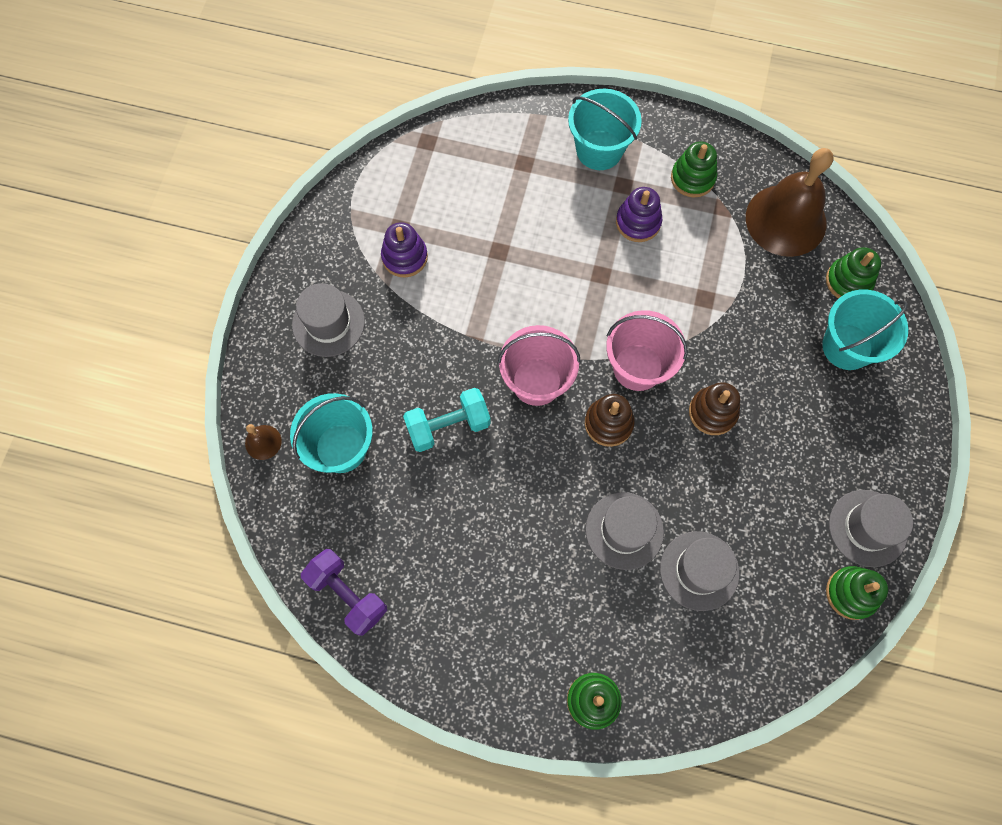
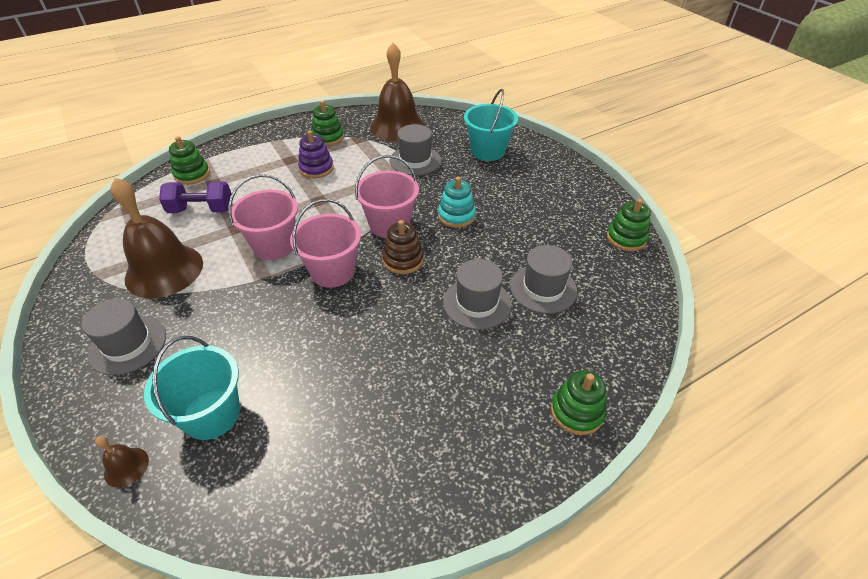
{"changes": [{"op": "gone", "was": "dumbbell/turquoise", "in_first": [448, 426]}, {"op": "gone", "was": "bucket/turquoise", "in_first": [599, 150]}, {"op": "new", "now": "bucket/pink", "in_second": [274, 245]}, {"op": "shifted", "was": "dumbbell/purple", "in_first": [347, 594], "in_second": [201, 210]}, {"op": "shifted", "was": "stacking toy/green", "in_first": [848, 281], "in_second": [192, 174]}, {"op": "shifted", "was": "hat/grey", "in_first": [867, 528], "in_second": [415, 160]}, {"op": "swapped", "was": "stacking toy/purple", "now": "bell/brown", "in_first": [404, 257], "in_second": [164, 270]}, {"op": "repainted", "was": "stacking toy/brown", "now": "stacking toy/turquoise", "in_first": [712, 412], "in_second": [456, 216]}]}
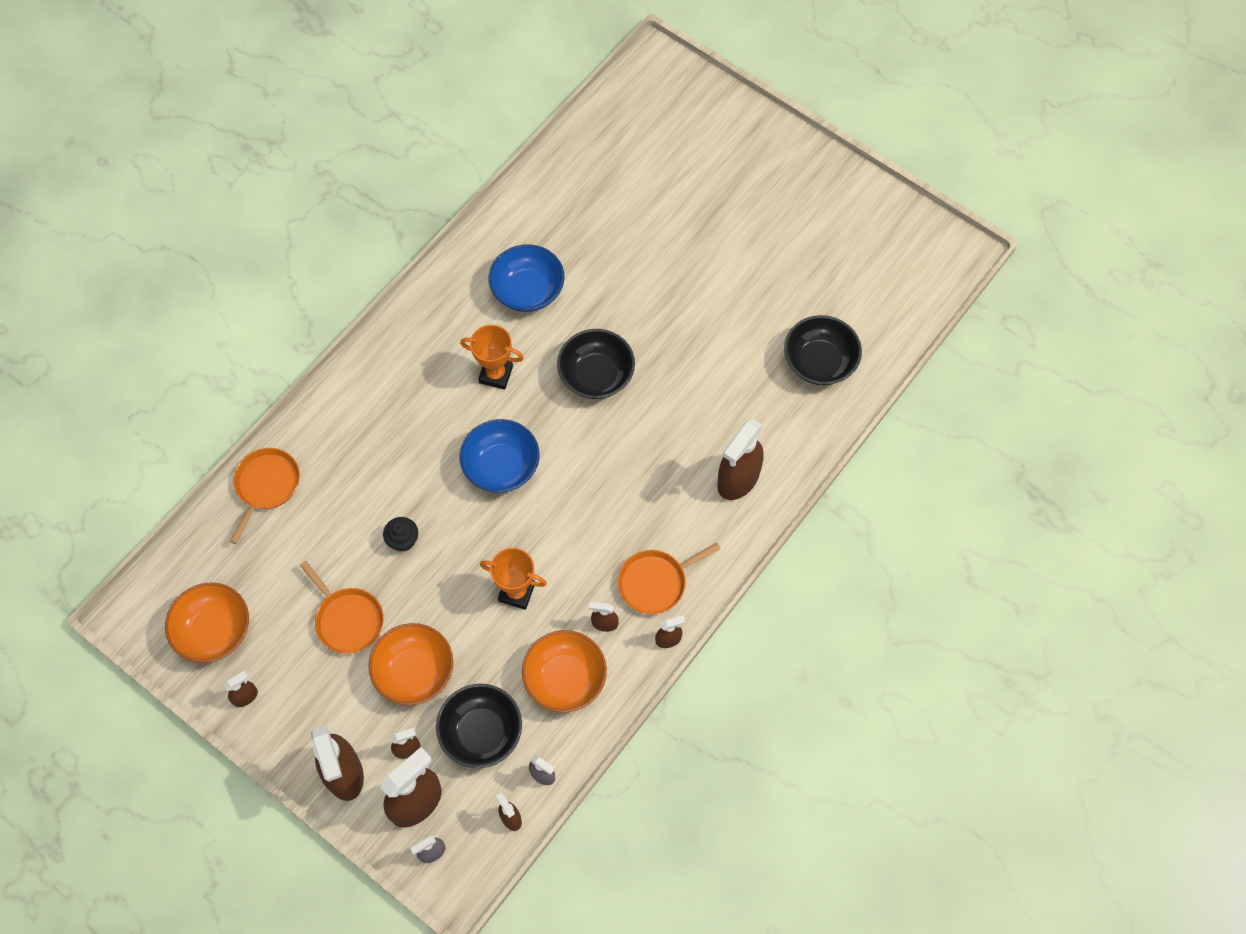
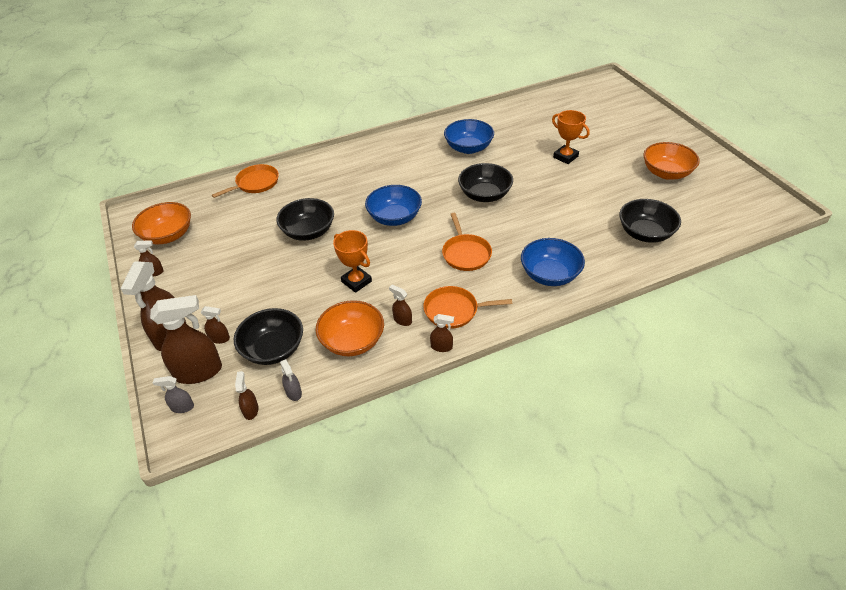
{"changes": [{"op": "shifted", "was": "pan/orange", "in_first": [348, 620], "in_second": [466, 254]}, {"op": "shifted", "was": "bowl/orange", "in_first": [414, 672], "in_second": [666, 173]}, {"op": "shifted", "was": "trophy/orange", "in_first": [496, 374], "in_second": [565, 157]}, {"op": "swapped", "was": "cupcake/black", "now": "bowl/black", "in_first": [403, 540], "in_second": [308, 232]}, {"op": "swapped", "was": "spray bottle/brown", "now": "bowl/blue", "in_first": [738, 479], "in_second": [550, 275]}]}
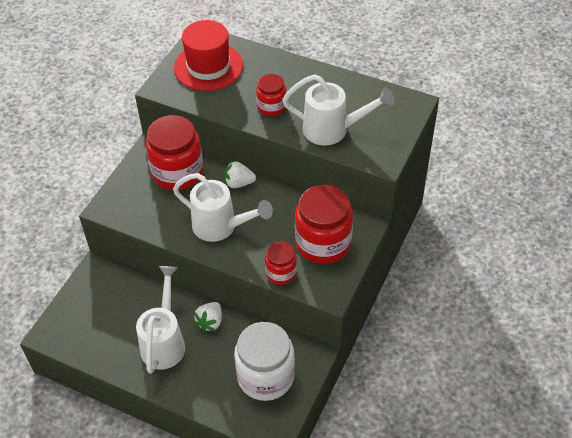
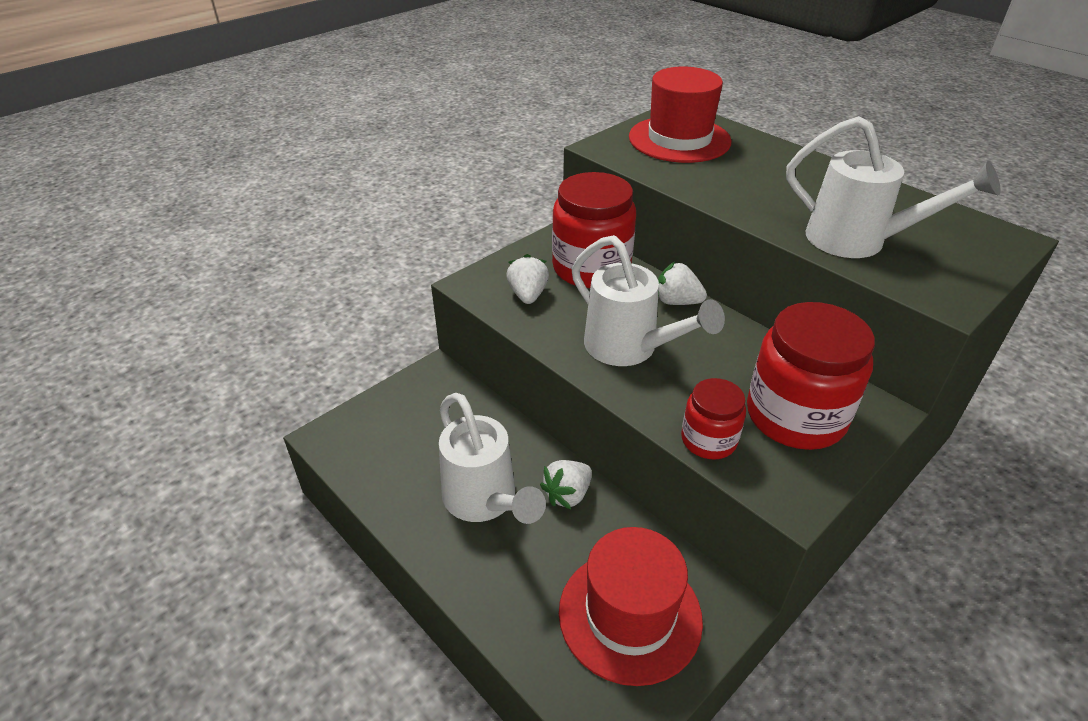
{"changes": [{"op": "gone", "was": "jar/red", "in_first": [271, 106]}, {"op": "new", "now": "strawberry/white", "in_second": [528, 295]}, {"op": "swapped", "was": "jar/white", "now": "hat/red", "in_first": [265, 376], "in_second": [630, 615]}, {"op": "rotated", "was": "watering can/white", "in_first": [164, 342], "in_second": [485, 501], "clockwise": 120}]}
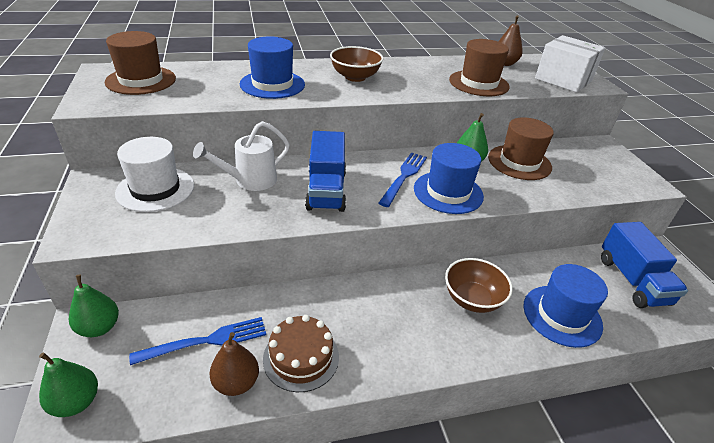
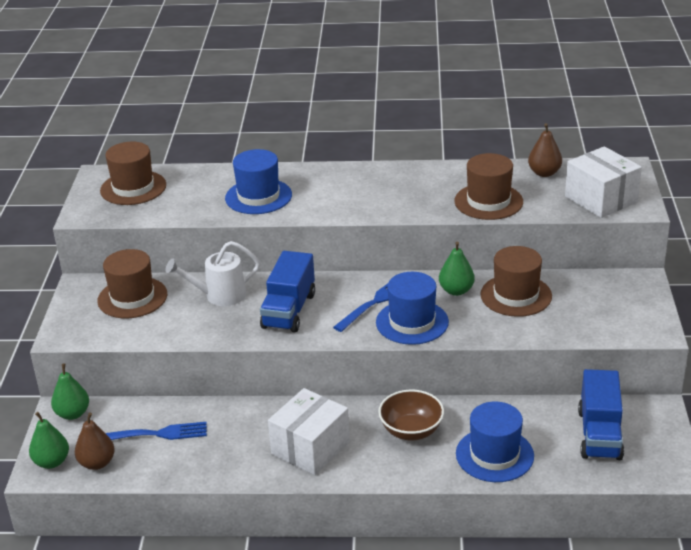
{"changes": [{"op": "gone", "was": "cake/brown", "in_first": [301, 357]}, {"op": "gone", "was": "bowl/brown", "in_first": [355, 77]}, {"op": "new", "now": "box/white", "in_second": [310, 448]}, {"op": "shifted", "was": "pear/brown", "in_first": [236, 383], "in_second": [97, 463]}, {"op": "repainted", "was": "hat/white", "now": "hat/brown", "in_first": [155, 189], "in_second": [132, 297]}]}
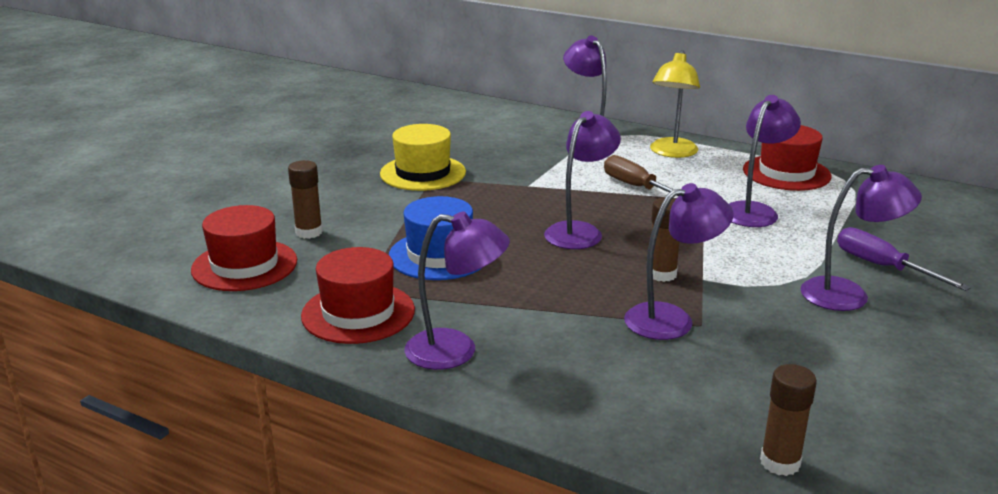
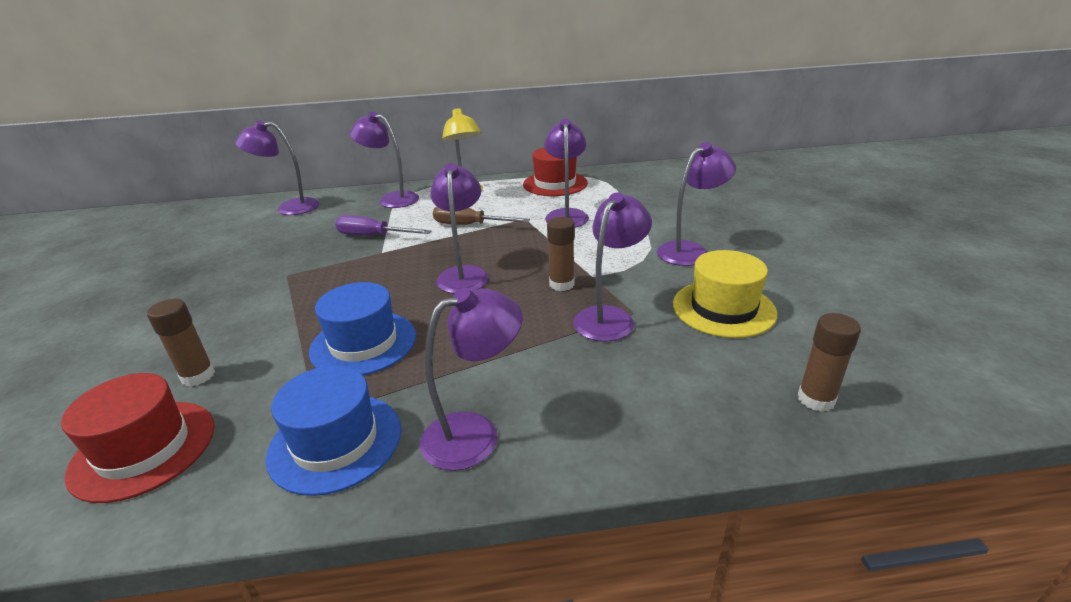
{"changes": [{"op": "new", "now": "lamp/purple", "in_second": [289, 208]}, {"op": "shifted", "was": "hat/yellow", "in_first": [423, 173], "in_second": [723, 308]}, {"op": "shifted", "was": "screwdriver/purple", "in_first": [883, 267], "in_second": [373, 236]}, {"op": "repainted", "was": "hat/red", "now": "hat/blue", "in_first": [358, 313], "in_second": [335, 442]}]}
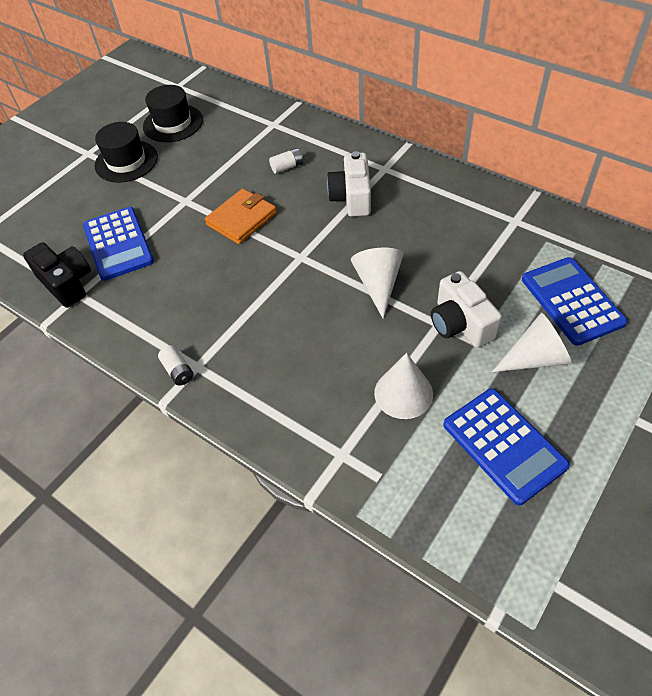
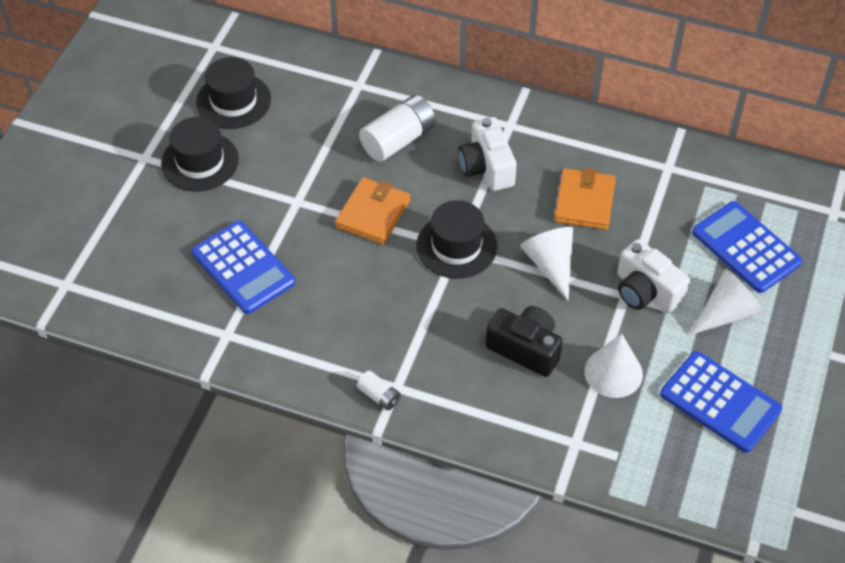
{"changes": [{"op": "new", "now": "hat/black", "in_second": [456, 246]}, {"op": "new", "now": "wallet/orange", "in_second": [584, 202]}, {"op": "shifted", "was": "camera/black", "in_first": [67, 283], "in_second": [525, 349]}, {"op": "scaled", "was": "battery/white", "in_first": [287, 167], "in_second": [398, 140], "ratio": 1.98}]}
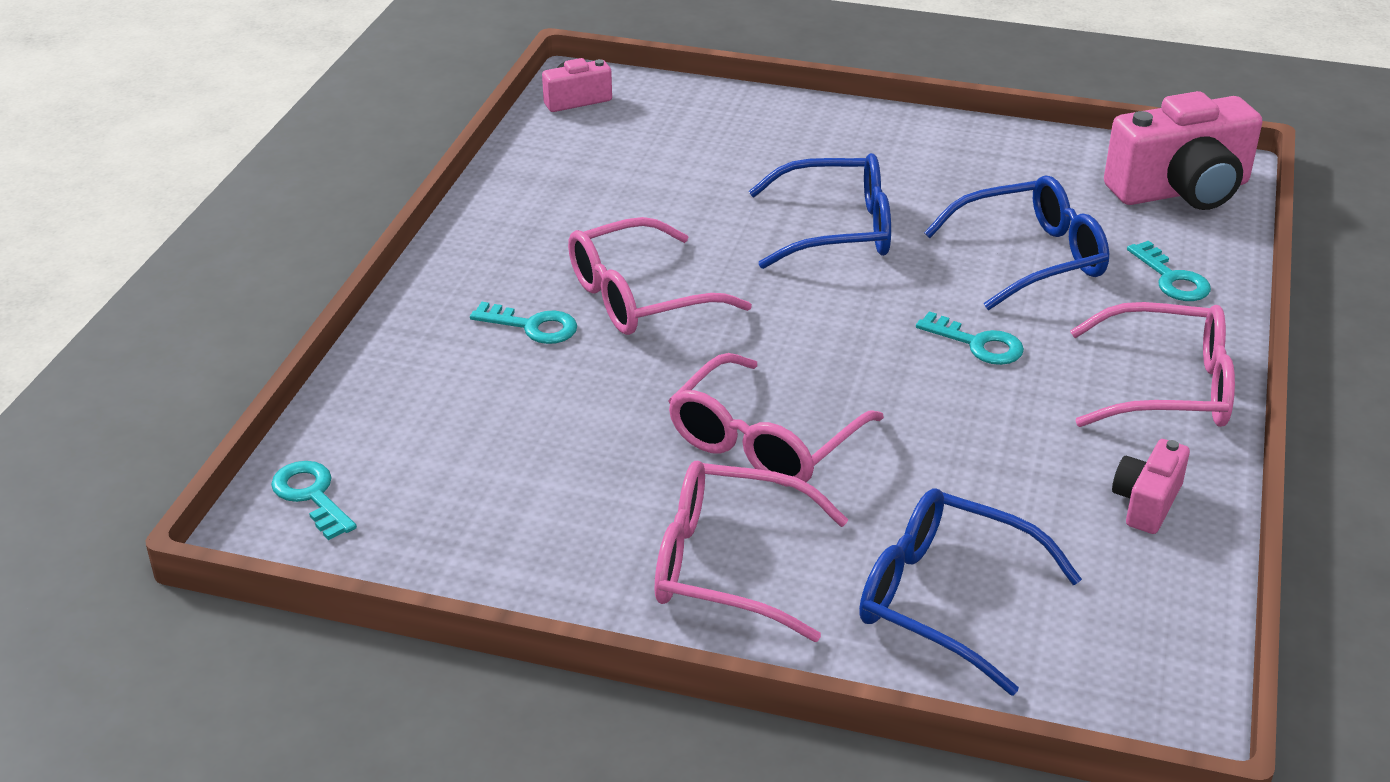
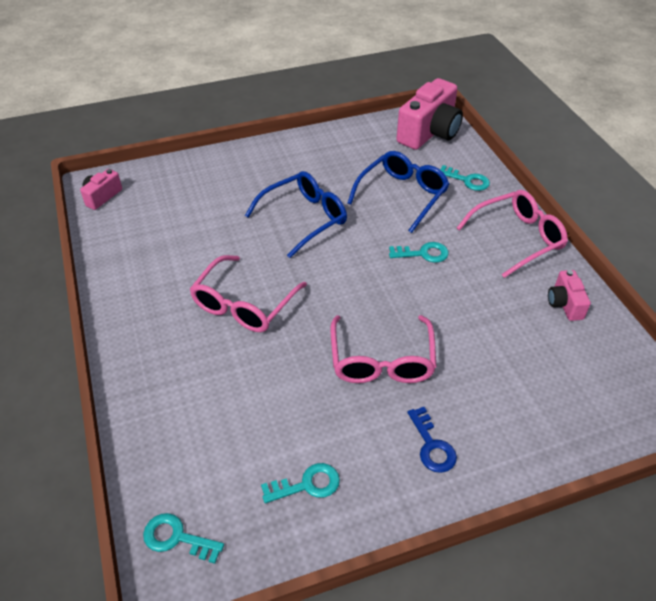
{"changes": [{"op": "gone", "was": "glasses/blue", "in_first": [945, 600]}, {"op": "shifted", "was": "key/turquoise", "in_first": [533, 326], "in_second": [307, 484]}, {"op": "swapped", "was": "glasses/pink", "now": "key/blue", "in_first": [728, 565], "in_second": [432, 446]}]}
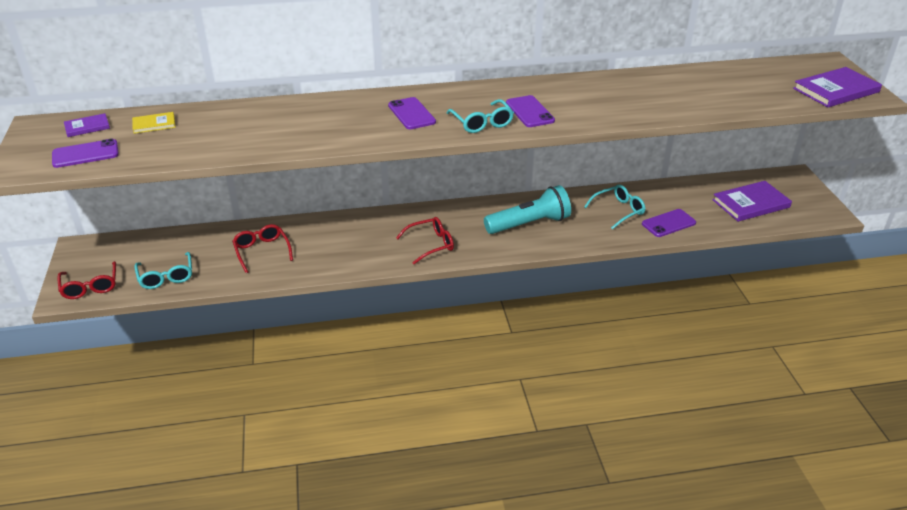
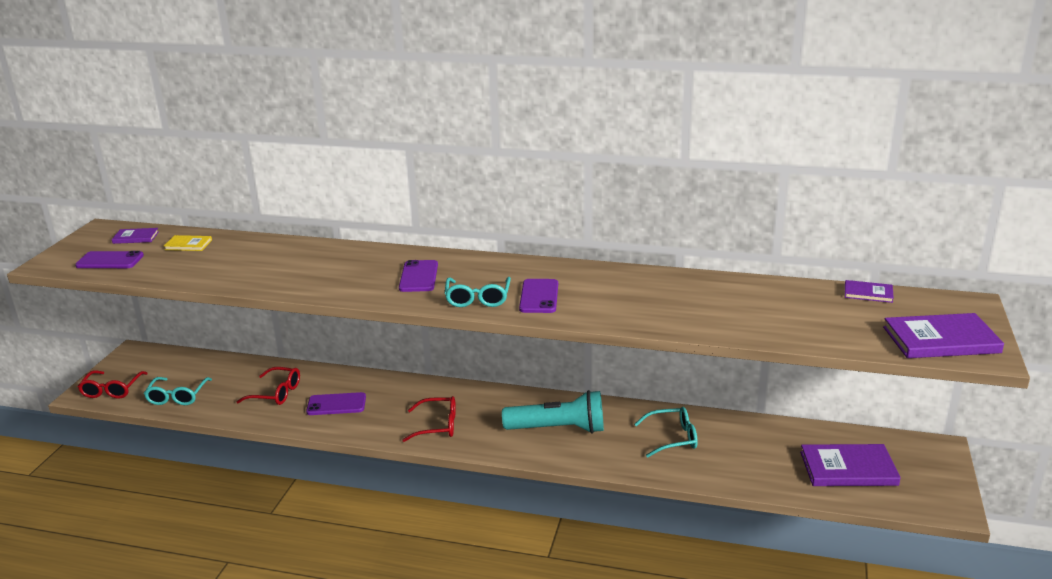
{"changes": [{"op": "new", "now": "book/purple", "in_second": [868, 293]}, {"op": "shifted", "was": "phone/purple", "in_first": [668, 223], "in_second": [336, 404]}, {"op": "rotated", "was": "glasses/red", "in_first": [262, 251], "in_second": [276, 393], "clockwise": 105}]}
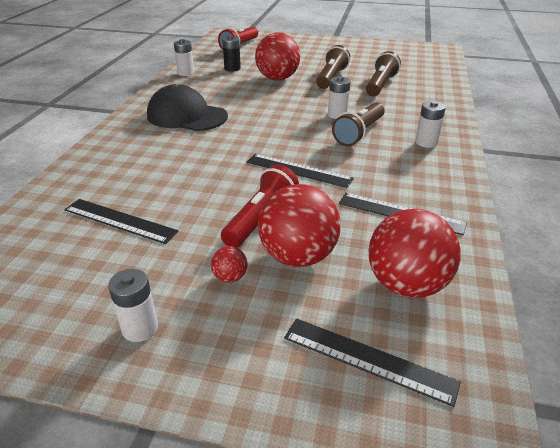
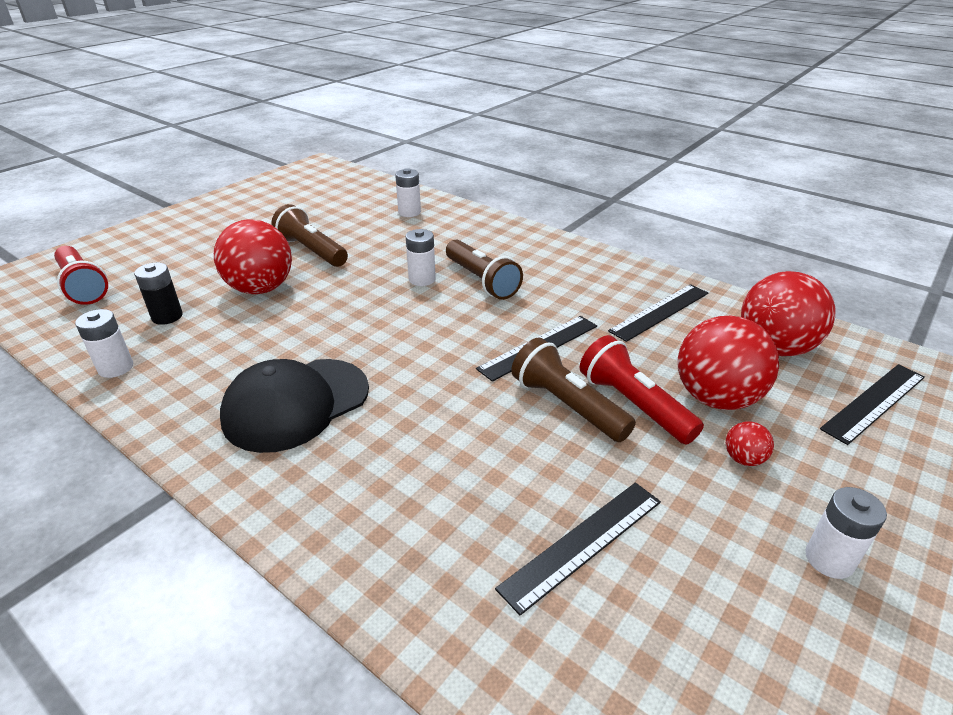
{"changes": [{"op": "shifted", "was": "flashlight/brown", "in_first": [380, 85], "in_second": [567, 405]}, {"op": "shifted", "was": "battery/white", "in_first": [426, 142], "in_second": [409, 212]}]}
